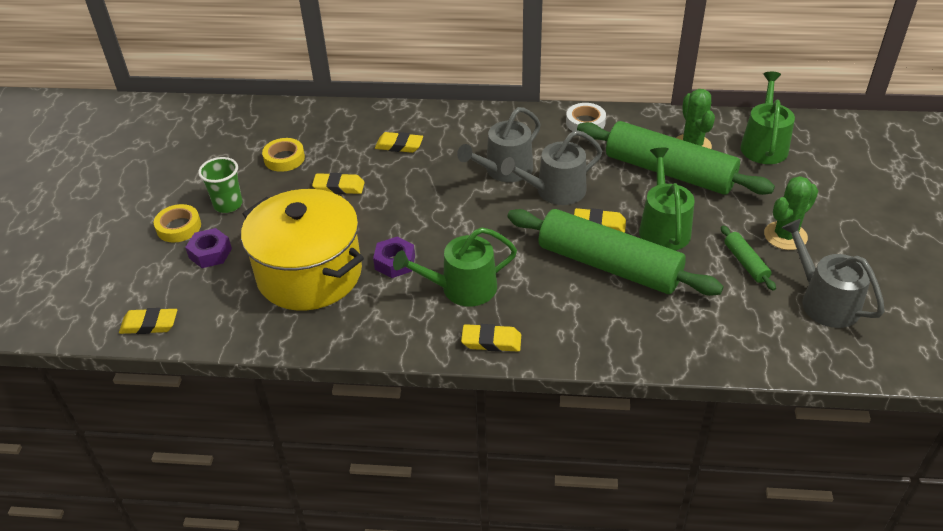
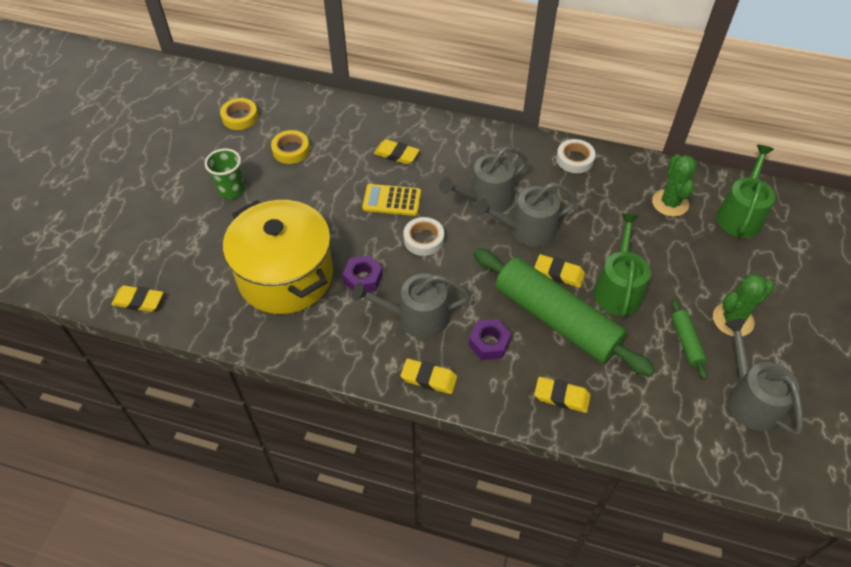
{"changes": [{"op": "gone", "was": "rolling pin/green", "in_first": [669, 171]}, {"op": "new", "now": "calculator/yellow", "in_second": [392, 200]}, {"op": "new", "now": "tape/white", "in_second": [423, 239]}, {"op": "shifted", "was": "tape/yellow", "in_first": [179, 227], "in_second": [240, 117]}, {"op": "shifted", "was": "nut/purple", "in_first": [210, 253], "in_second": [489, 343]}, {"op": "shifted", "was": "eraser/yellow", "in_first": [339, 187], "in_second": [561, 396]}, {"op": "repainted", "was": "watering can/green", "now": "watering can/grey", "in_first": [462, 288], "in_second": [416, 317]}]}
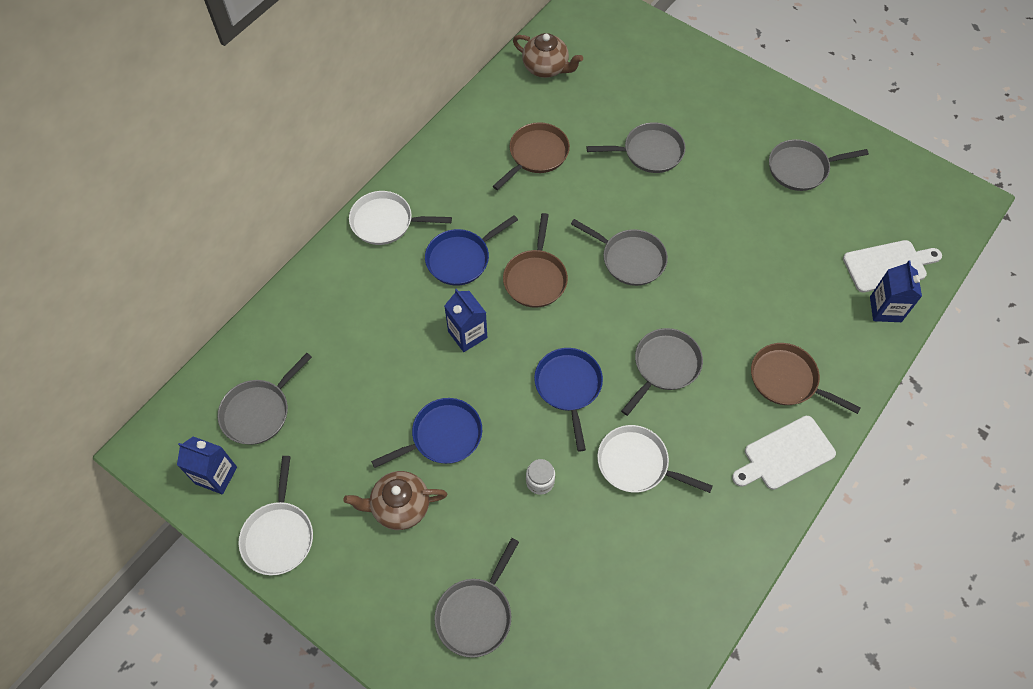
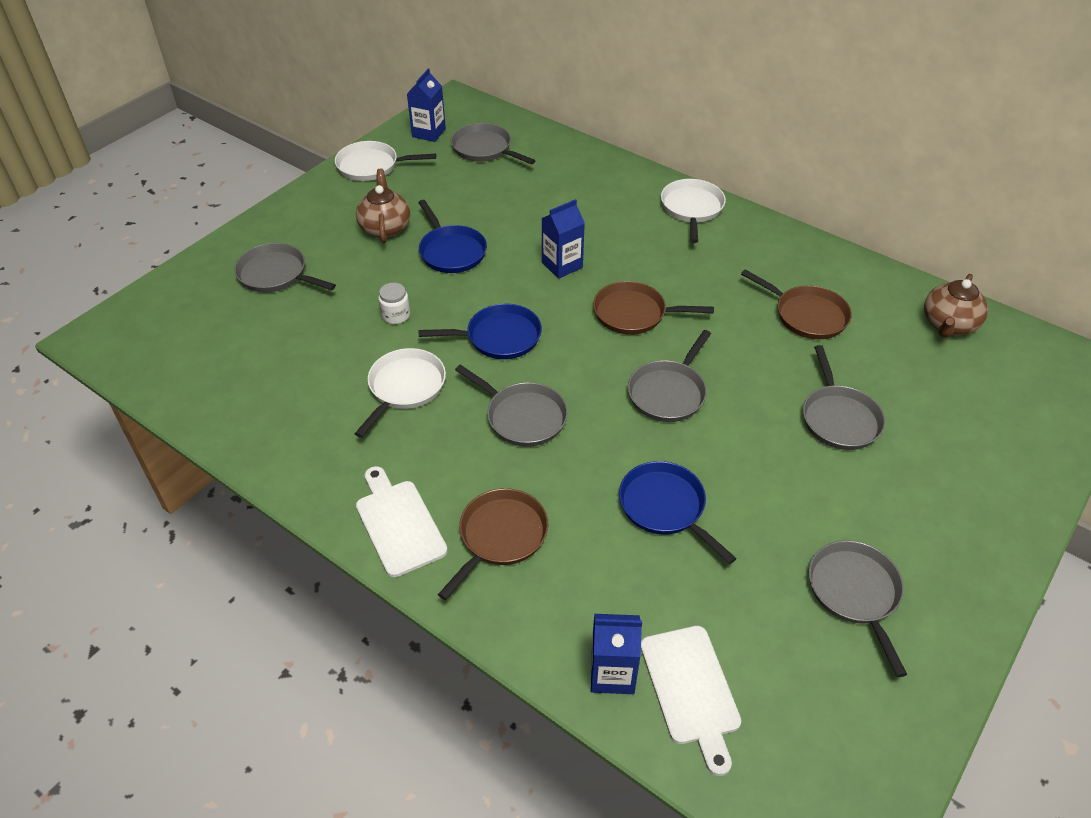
{"changes": [{"op": "shifted", "was": "pan/blue", "in_first": [461, 258], "in_second": [665, 507]}]}
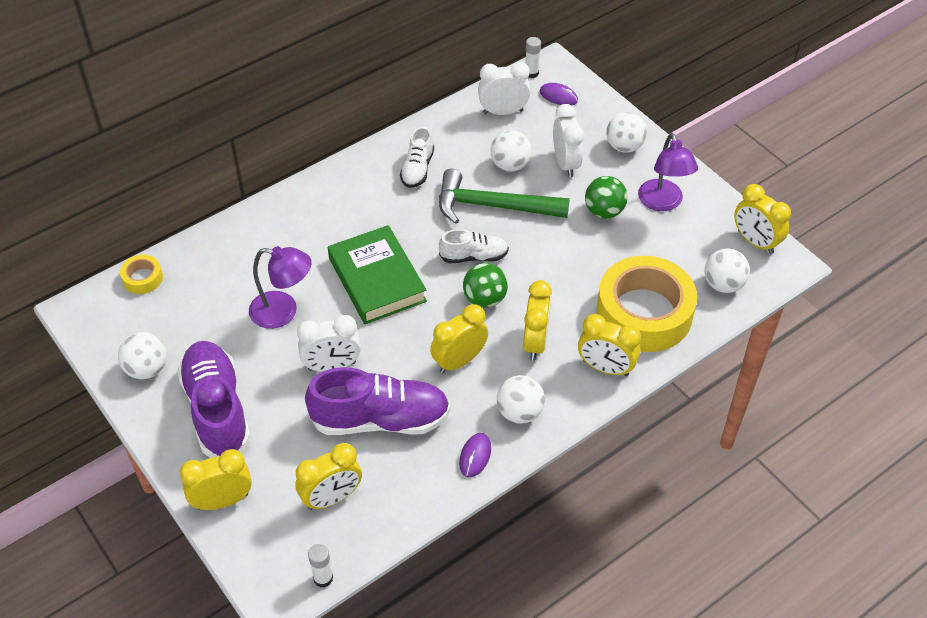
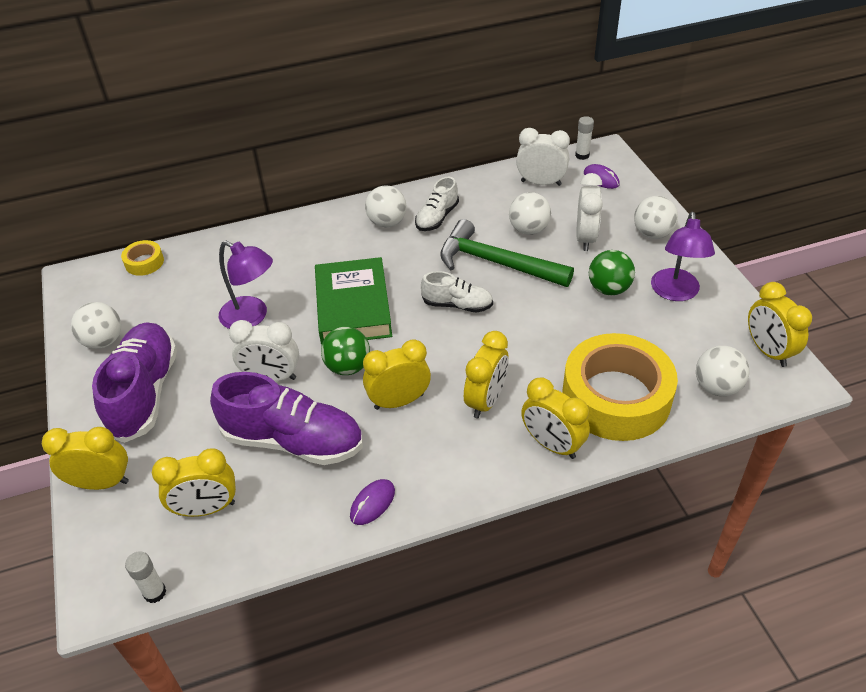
{"changes": [{"op": "shifted", "was": "ball/green", "in_first": [485, 299], "in_second": [348, 367]}, {"op": "shifted", "was": "ball/white", "in_first": [519, 412], "in_second": [387, 222]}]}
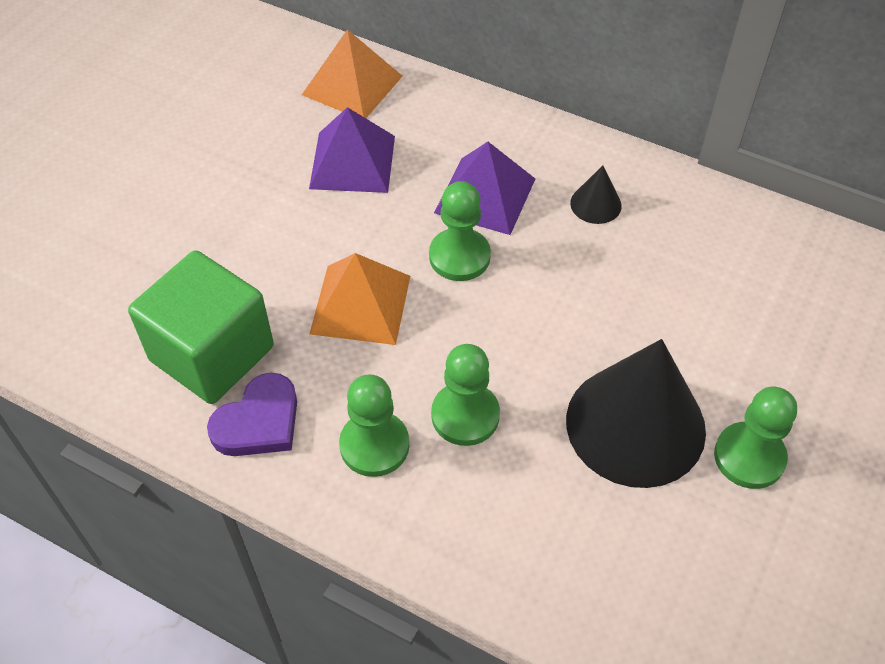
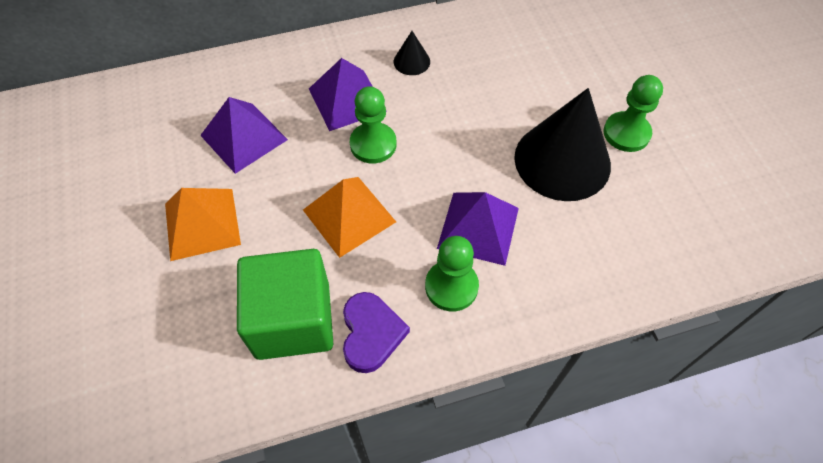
{"changes": [{"op": "shifted", "was": "pyramid/orange", "in_first": [352, 85], "in_second": [202, 223]}, {"op": "swapped", "was": "pawn/green", "now": "pyramid/purple", "in_first": [465, 415], "in_second": [478, 228]}]}
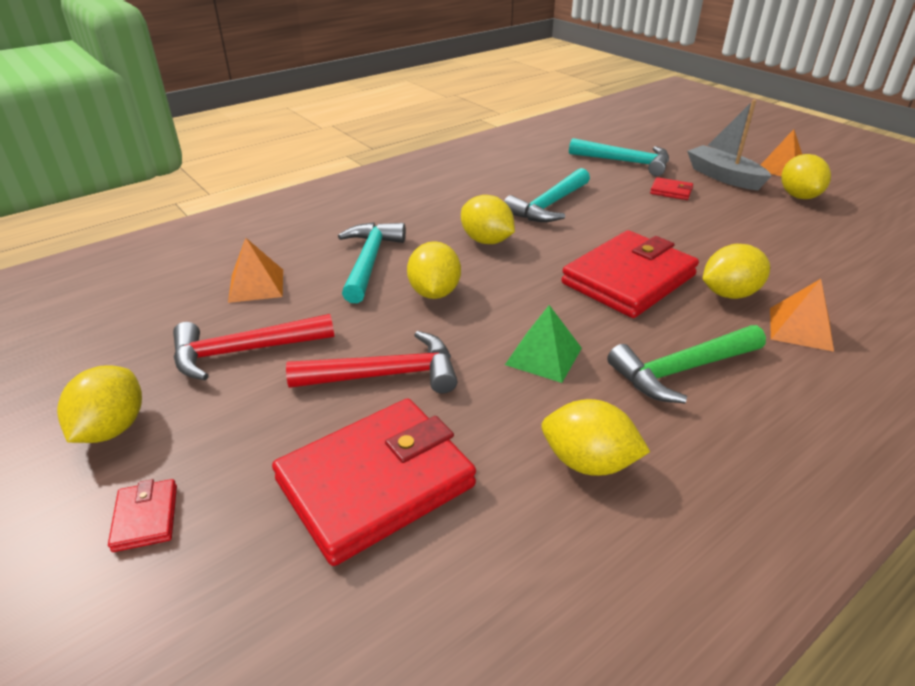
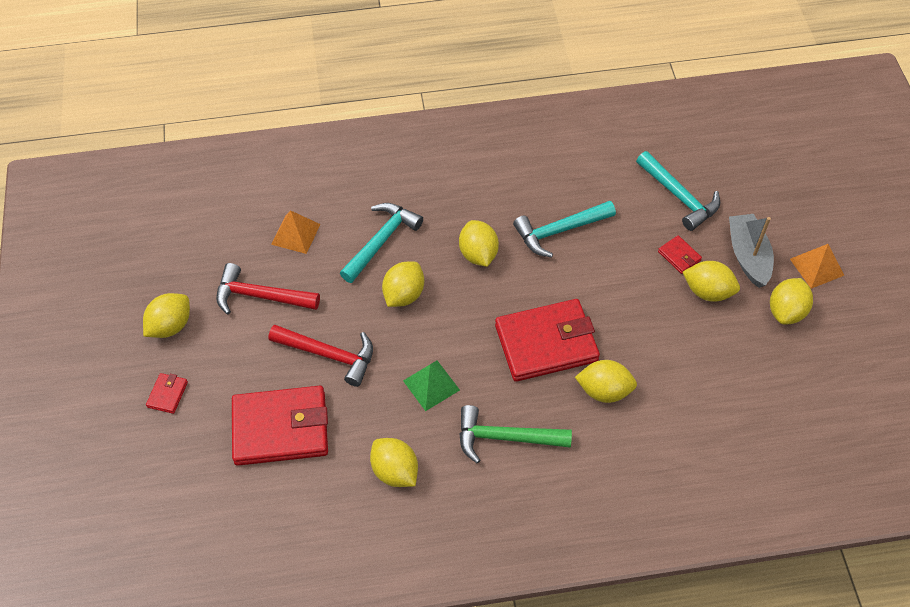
{"changes": [{"op": "gone", "was": "pyramid/orange", "in_first": [800, 328]}, {"op": "new", "now": "lemon/yellow", "in_second": [708, 291]}]}
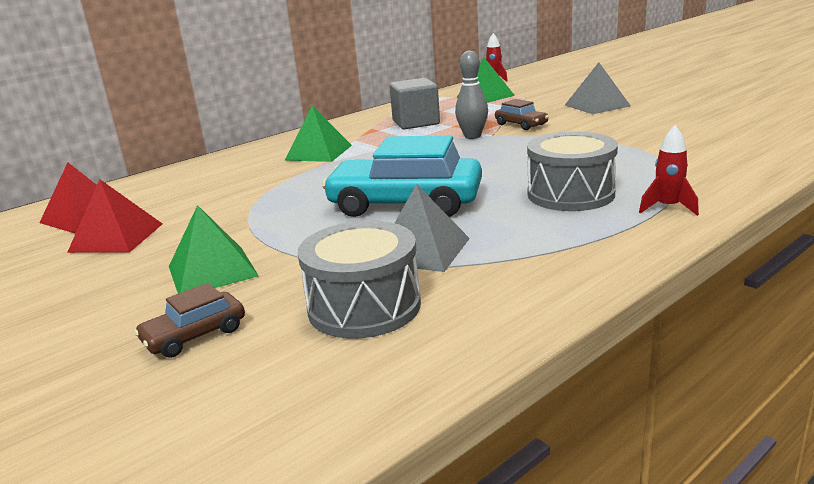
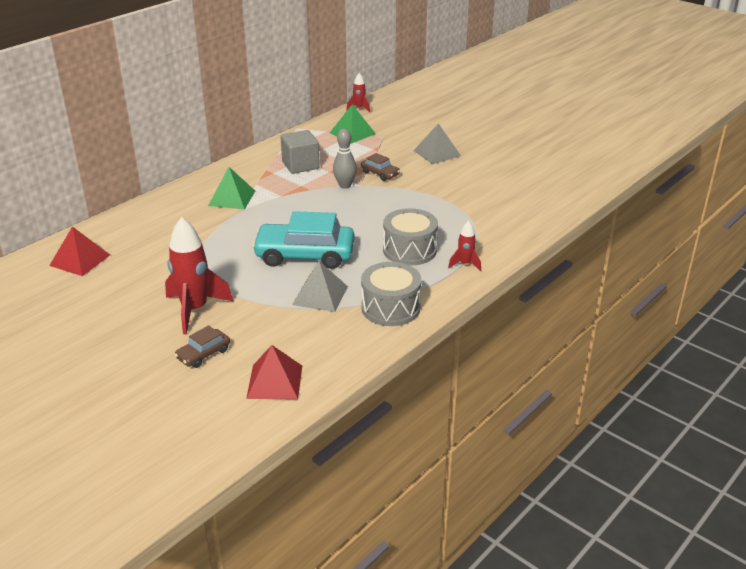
{"changes": [{"op": "shifted", "was": "pyramid/red", "in_first": [116, 237], "in_second": [275, 381]}, {"op": "shifted", "was": "drum/grey", "in_first": [364, 306], "in_second": [390, 308]}, {"op": "swapped", "was": "pyramid/green", "now": "rocket/red", "in_first": [212, 271], "in_second": [195, 310]}]}
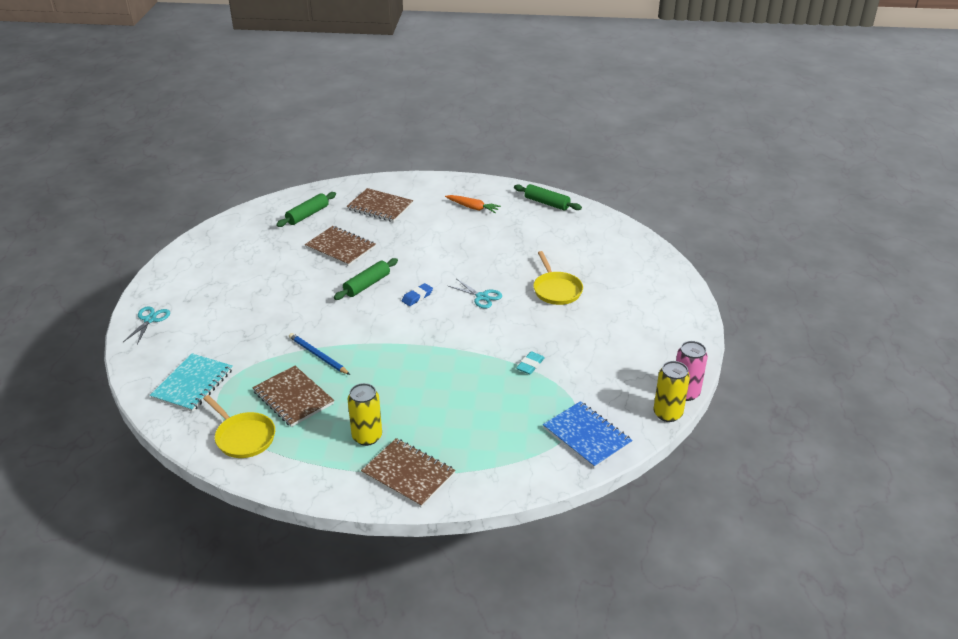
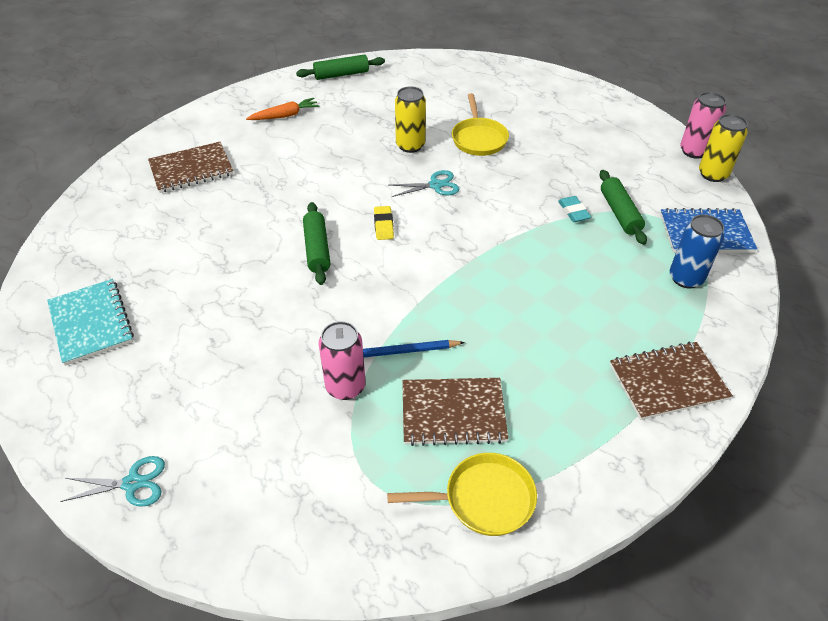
{"changes": [{"op": "gone", "was": "notebook/brown", "in_first": [340, 247]}, {"op": "new", "now": "can/pink", "in_second": [345, 386]}, {"op": "new", "now": "can/blue", "in_second": [686, 278]}, {"op": "shifted", "was": "notebook/turquoise", "in_first": [193, 384], "in_second": [91, 323]}, {"op": "shifted", "was": "rolling pin/green", "in_first": [307, 215], "in_second": [619, 213]}, {"op": "shifted", "was": "can/yellow", "in_first": [367, 437], "in_second": [410, 145]}, {"op": "repainted", "was": "eraser/blue", "now": "eraser/yellow", "in_first": [417, 297], "in_second": [383, 225]}, {"op": "rotated", "was": "scissors/turquoise", "in_first": [150, 320], "in_second": [133, 483], "clockwise": 120}, {"op": "rotated", "was": "pan/yellow", "in_first": [556, 290], "in_second": [479, 138], "clockwise": 60}]}
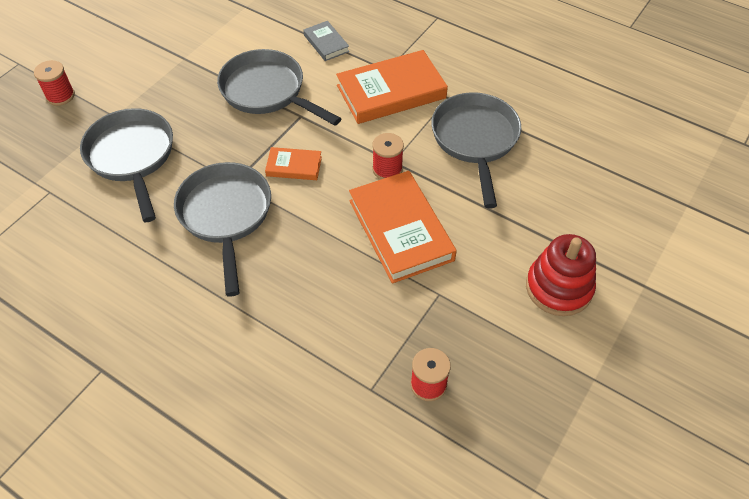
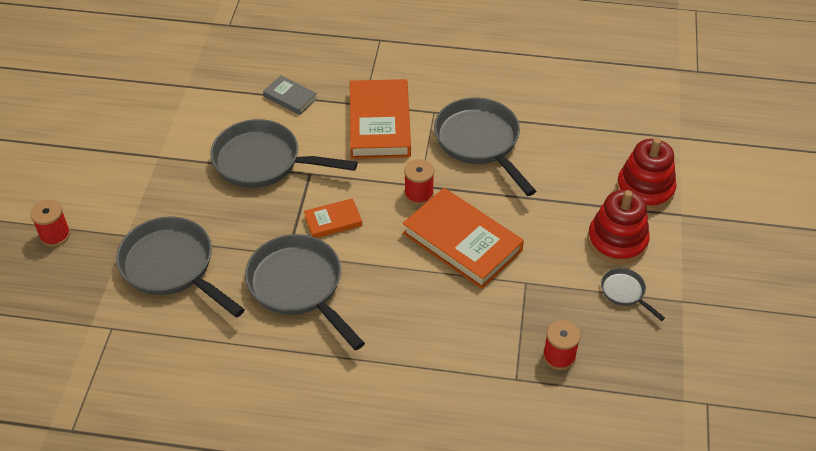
{"changes": [{"op": "new", "now": "pan/grey", "in_second": [625, 292]}, {"op": "new", "now": "stacking toy/red", "in_second": [645, 189]}, {"op": "rotated", "was": "book/orange", "in_first": [391, 92], "in_second": [379, 123], "clockwise": -45}]}
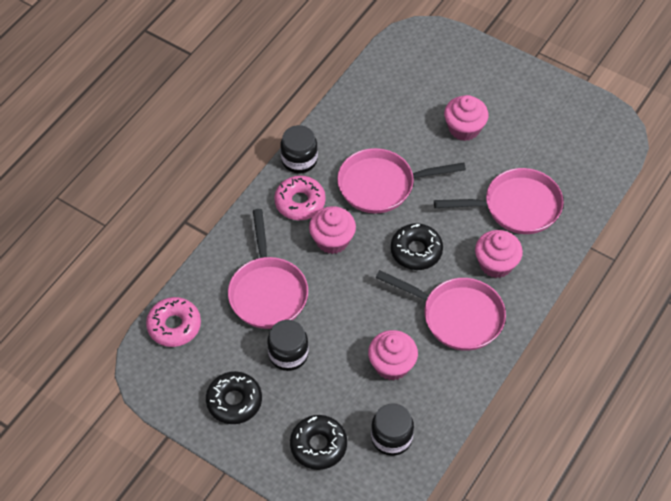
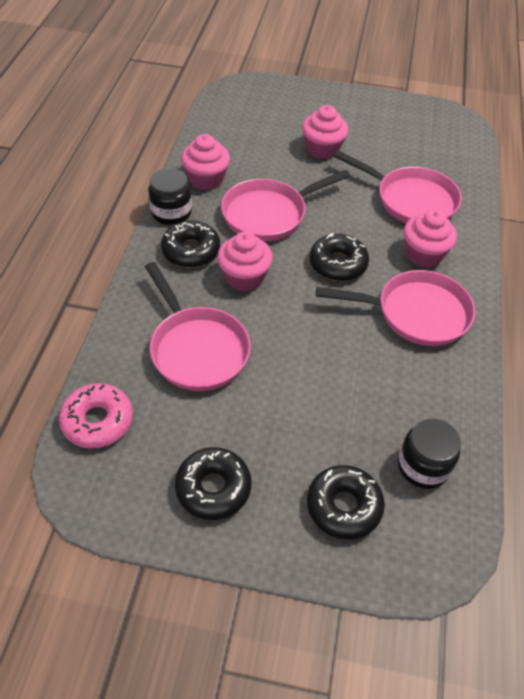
{"changes": [{"op": "gone", "was": "jar/black", "in_first": [288, 354]}, {"op": "shifted", "was": "cupcake/pink", "in_first": [392, 365], "in_second": [206, 179]}, {"op": "repainted", "was": "donut/pink", "now": "donut/black", "in_first": [300, 202], "in_second": [191, 251]}, {"op": "rotated", "was": "pan/pink", "in_first": [516, 207], "in_second": [411, 200], "clockwise": 60}]}
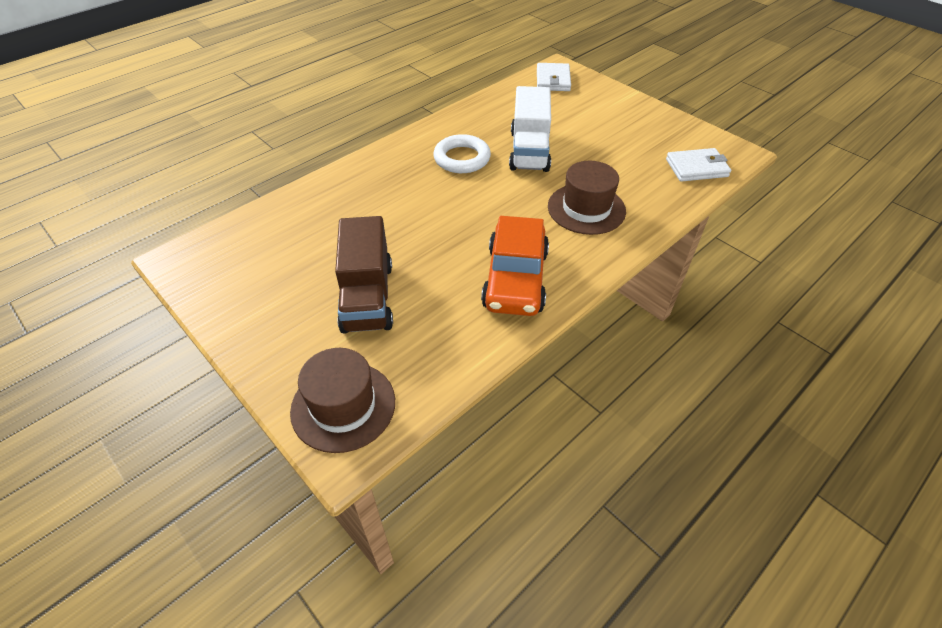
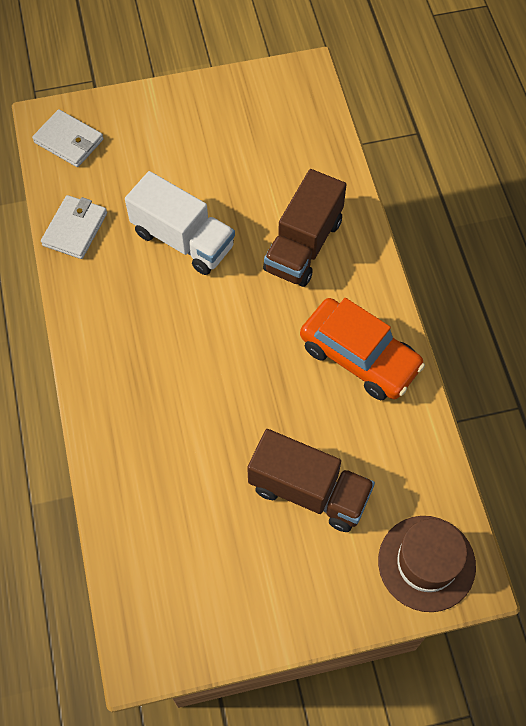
{"changes": [{"op": "gone", "was": "ring/white", "in_first": [462, 158]}, {"op": "shifted", "was": "wallet/white", "in_first": [696, 168], "in_second": [75, 229]}, {"op": "swapped", "was": "hat/brown", "now": "truck/brown", "in_first": [586, 209], "in_second": [303, 245]}]}
